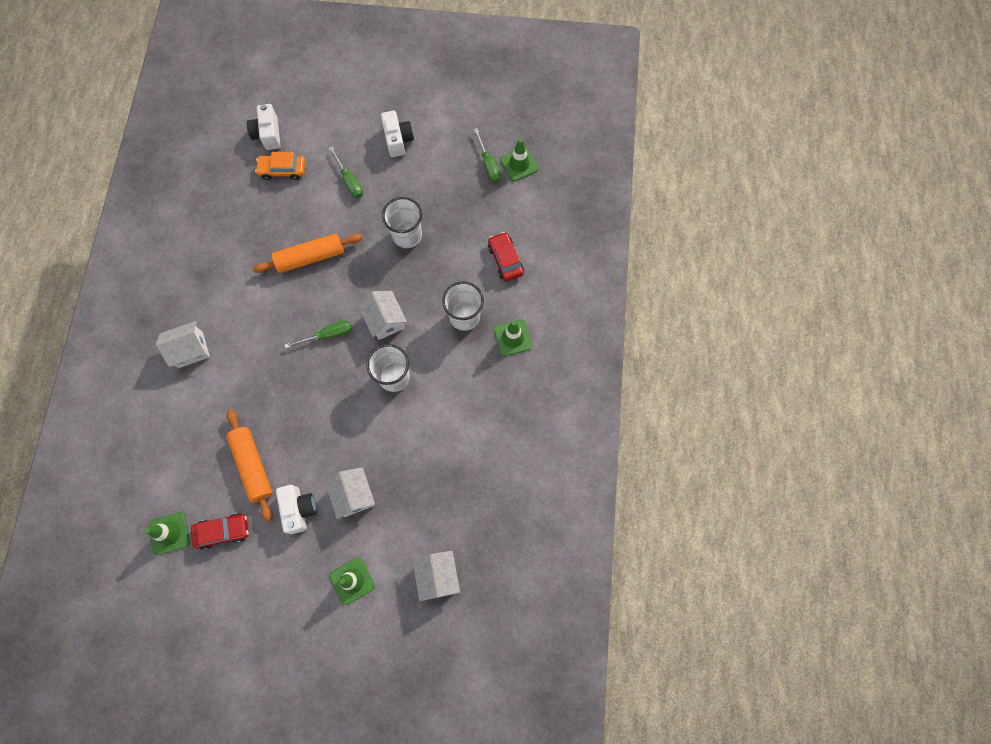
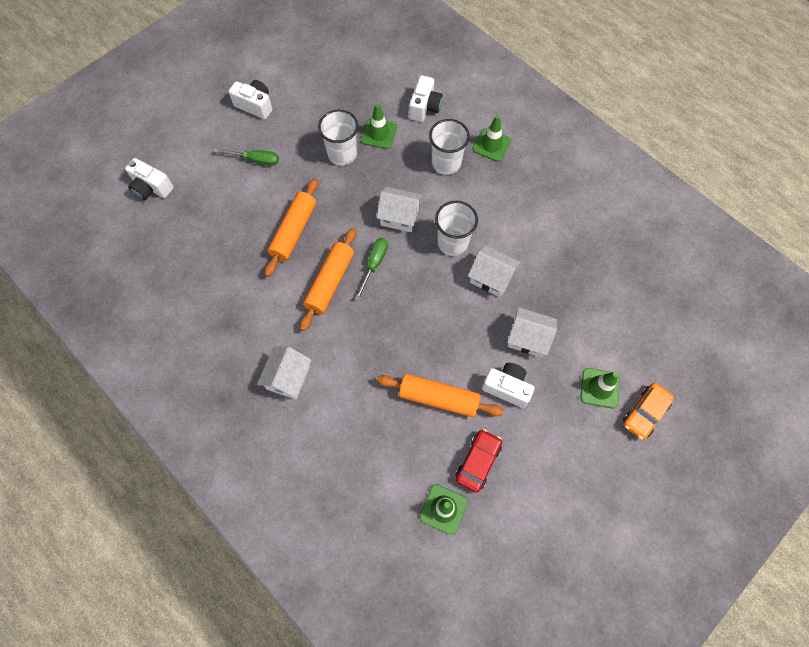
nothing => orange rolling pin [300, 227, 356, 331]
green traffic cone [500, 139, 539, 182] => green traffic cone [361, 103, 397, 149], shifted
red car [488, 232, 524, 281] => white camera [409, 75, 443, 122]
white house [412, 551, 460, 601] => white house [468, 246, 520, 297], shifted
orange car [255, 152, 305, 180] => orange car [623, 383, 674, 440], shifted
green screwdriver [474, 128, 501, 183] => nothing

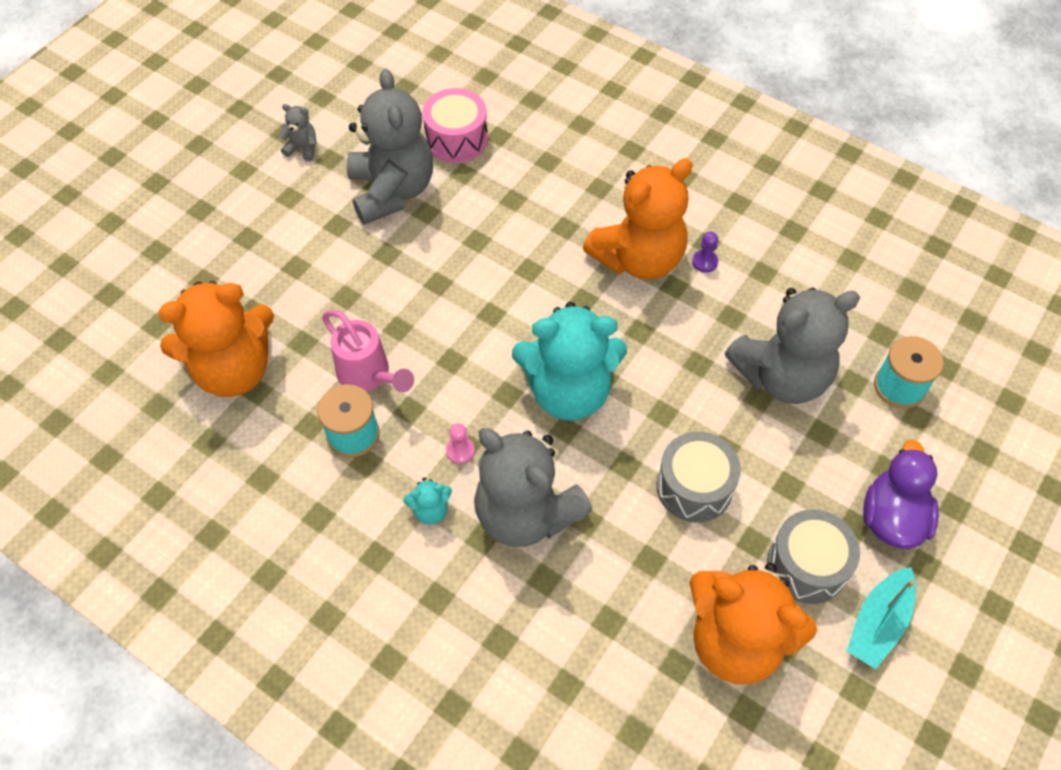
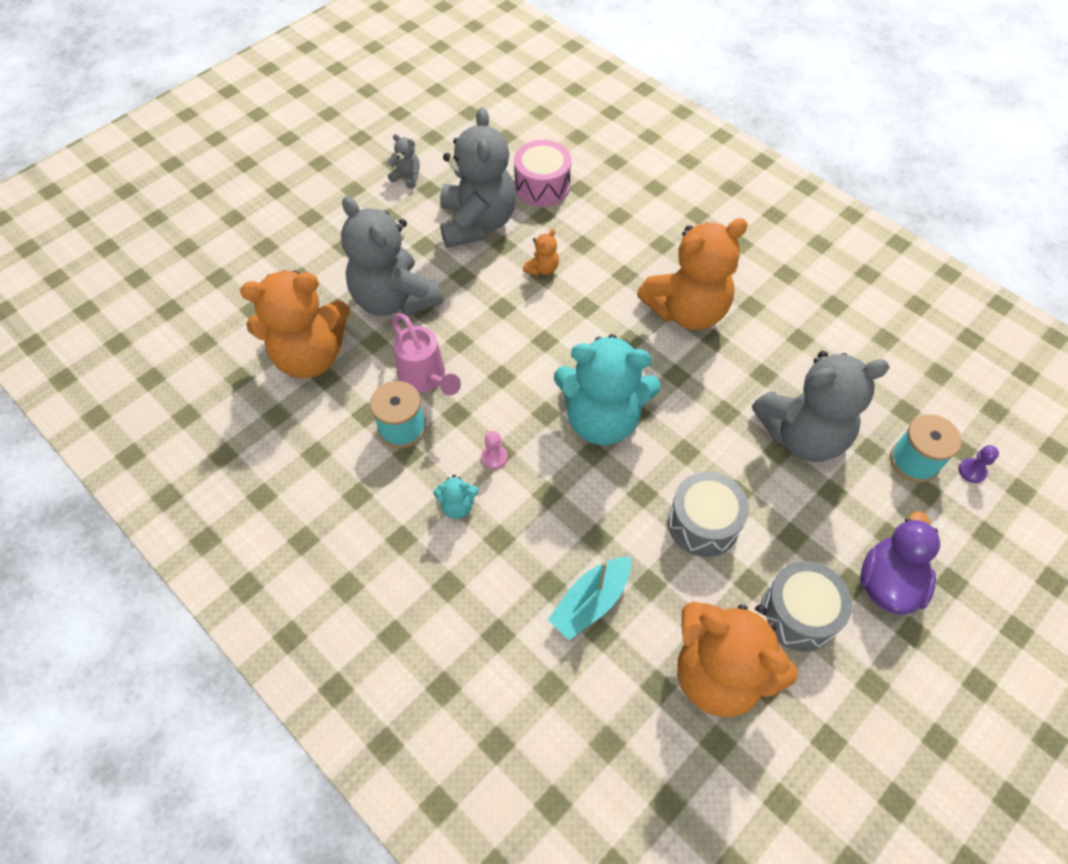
grey teddy bear [474, 428, 593, 547] => grey teddy bear [341, 196, 443, 316], shifted
nothing => orange teddy bear [523, 229, 559, 276]
turquoise boat [847, 567, 916, 669] => turquoise boat [548, 557, 631, 640], shifted
purple pawn [692, 232, 718, 273] => purple pawn [959, 445, 999, 483], shifted

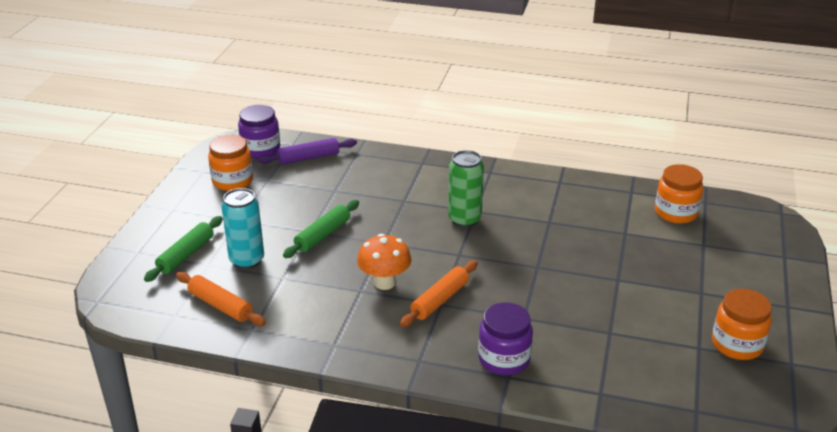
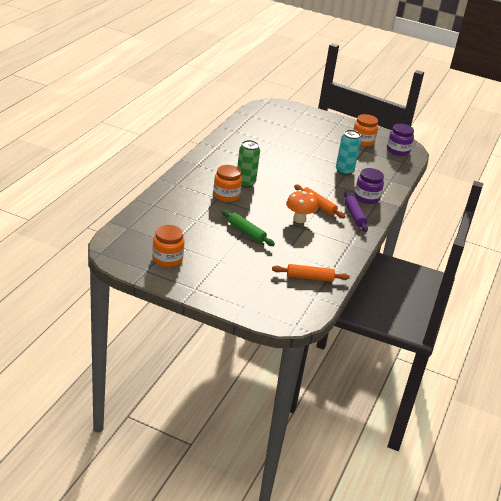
orange jar [655, 164, 704, 224] => orange jar [213, 165, 242, 202], shifted
orange rolling pin [176, 272, 266, 326] => orange rolling pin [272, 264, 350, 282], 45 degrees clockwise
turquoise can [222, 188, 264, 269] => turquoise can [336, 130, 361, 175], shifted
purple rolling pin [258, 138, 357, 165] => purple rolling pin [344, 191, 368, 232], shifted
purple jar [238, 105, 280, 158] => purple jar [387, 124, 414, 156], shifted
green rolling pin [144, 216, 223, 282] => nothing

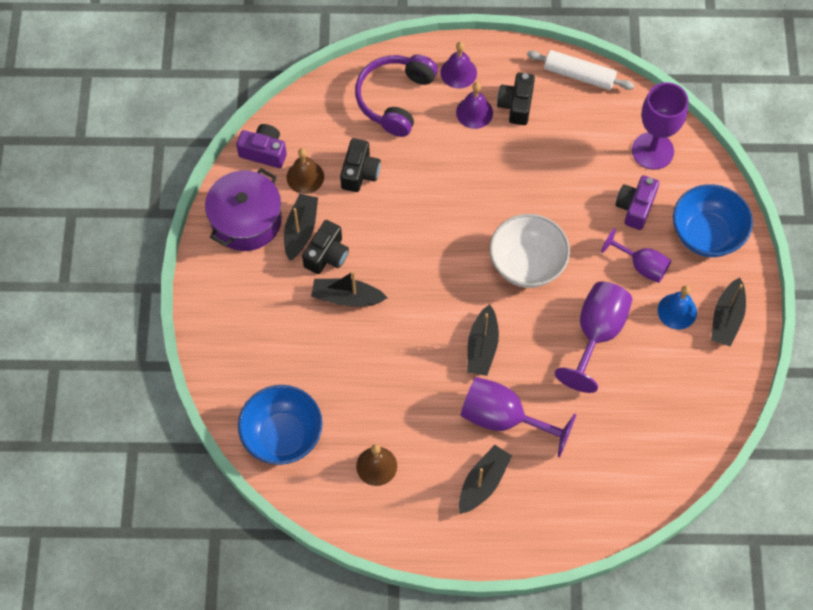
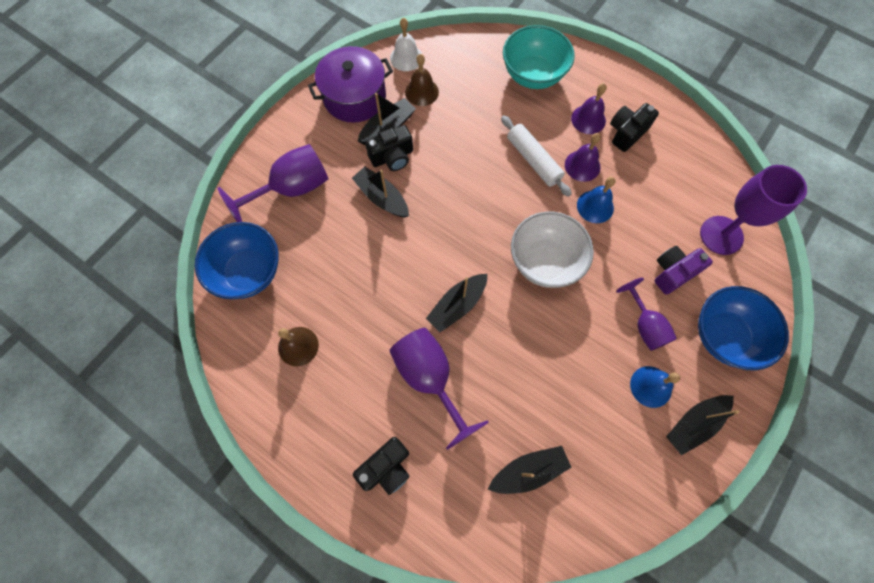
purple goblet [555, 281, 632, 393] => purple goblet [217, 144, 328, 222], shifted
black camera [340, 138, 381, 192] => black camera [353, 437, 410, 495], shifted
purple camera [236, 124, 287, 168] => white bell [390, 17, 422, 71]
black boat [459, 445, 512, 514] => black boat [488, 446, 571, 494], shifted
white rolling pin [527, 50, 634, 90] => white rolling pin [501, 115, 572, 197], shifted
purple headphones [355, 55, 438, 137] => turquoise bowl [503, 25, 575, 89]
purple bell [440, 42, 477, 89] => purple bell [565, 133, 601, 182], shifted
nothing => blue bell [577, 177, 615, 223]

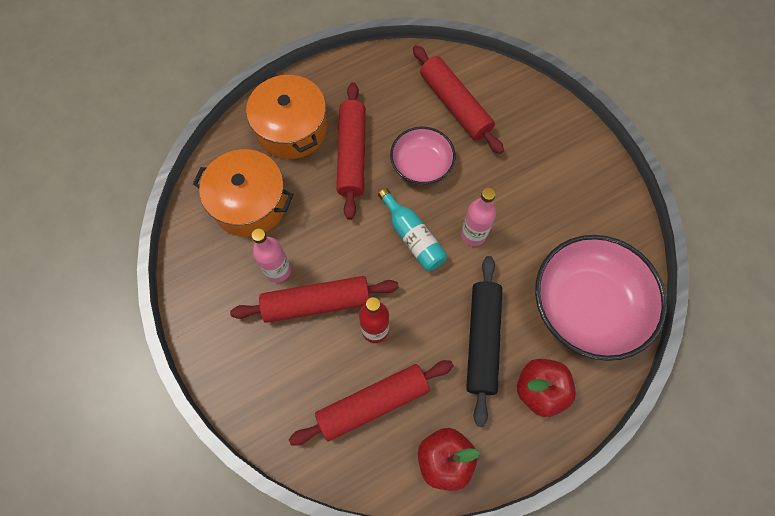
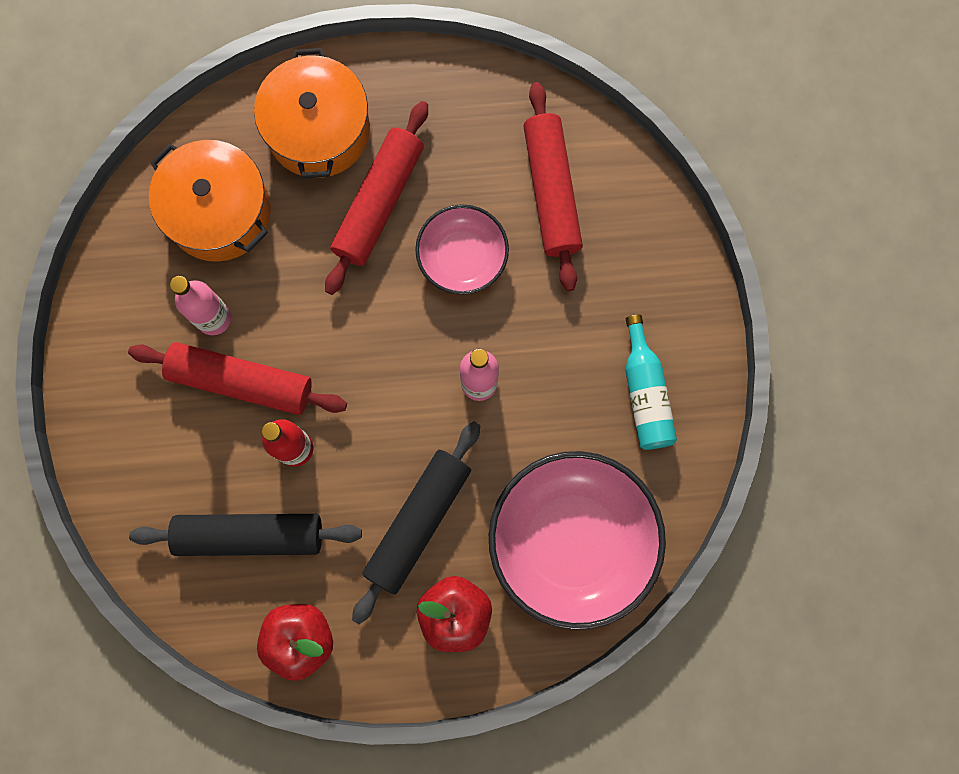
red rolling pin [289, 360, 454, 446] => black rolling pin [129, 514, 362, 556]
turquoise bottle [378, 188, 447, 271] => turquoise bottle [625, 315, 677, 450], shifted

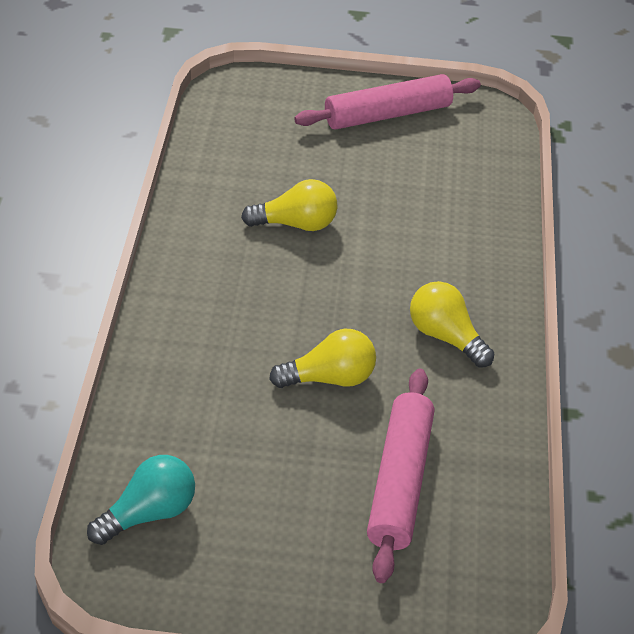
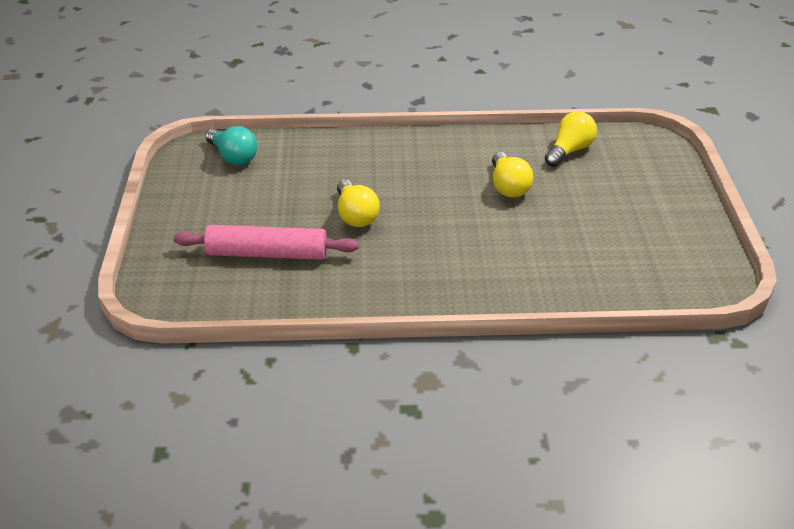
yellow light bulb [410, 281, 495, 368] => yellow light bulb [545, 111, 597, 167], shifted
pink rolling pin [294, 74, 481, 129] => nothing

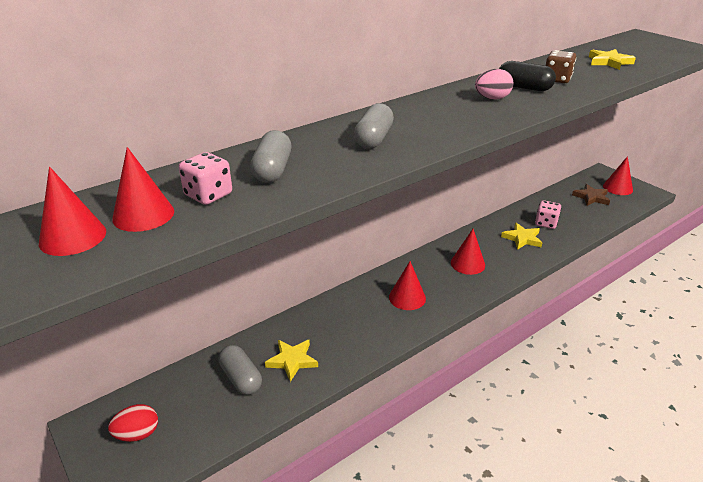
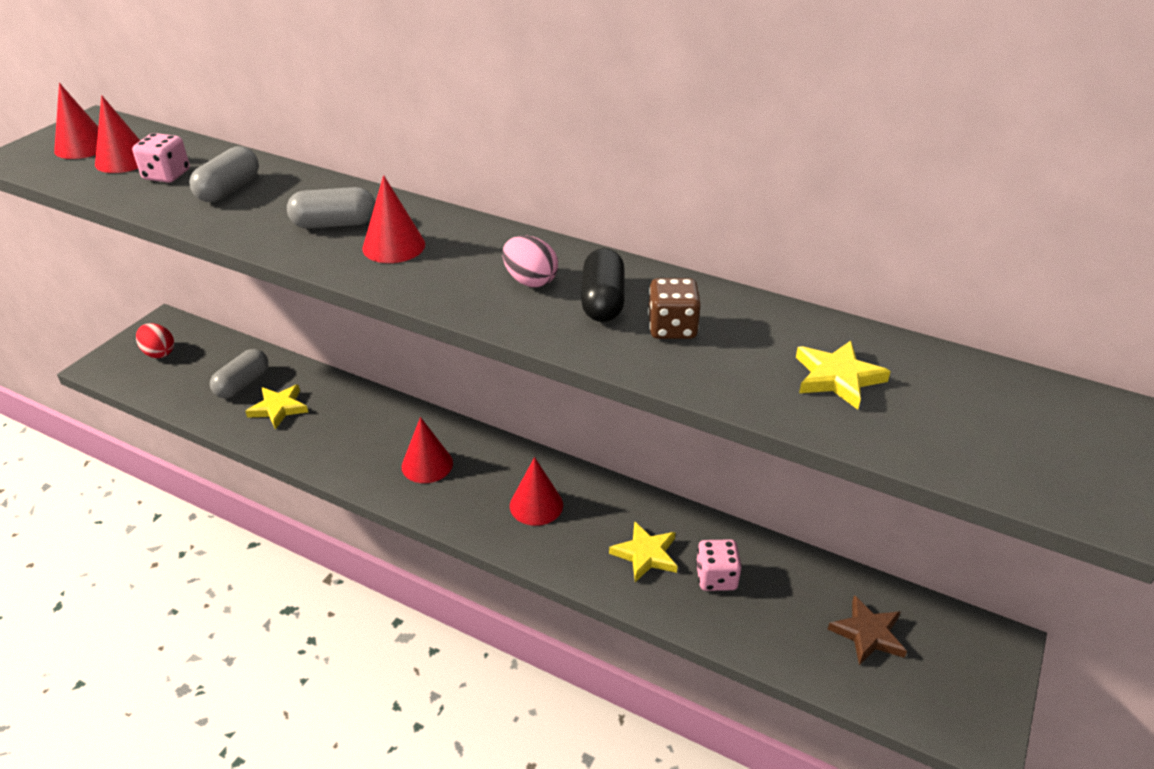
grey capsule [250, 130, 291, 183] => grey capsule [189, 146, 259, 202], 45 degrees counterclockwise
red cone [603, 156, 633, 195] => red cone [362, 175, 425, 263], shifted

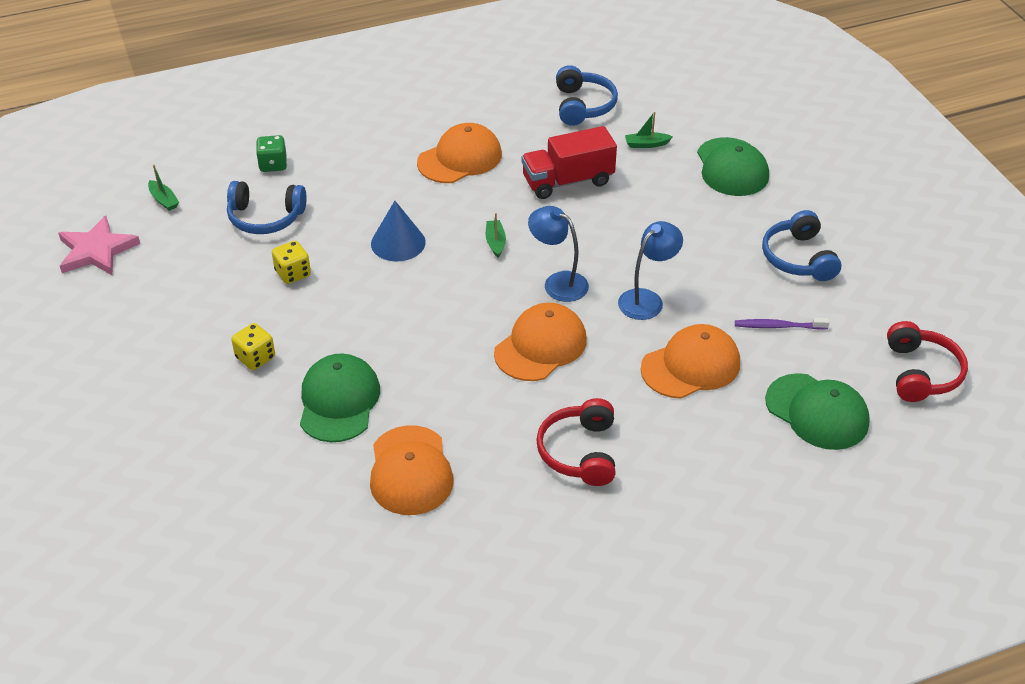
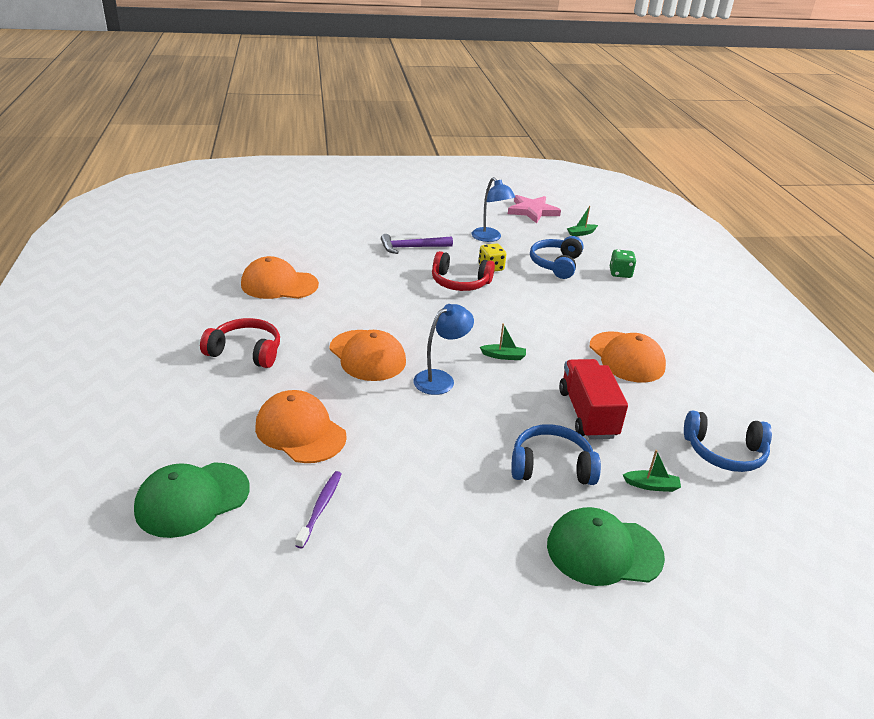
orange cap [640, 324, 740, 399] => orange cap [255, 390, 347, 463], 150 degrees clockwise
yellow dice [231, 323, 275, 370] => purple hammer [381, 234, 453, 254]
red headphones [887, 321, 968, 402] => red headphones [432, 251, 495, 291], shifted
blue lamp [618, 221, 683, 320] => blue lamp [472, 177, 515, 242], shifted
blue headphones [762, 210, 842, 281] => blue headphones [511, 424, 601, 485], shifted
green boat [625, 112, 673, 148] => green boat [623, 450, 681, 492], 90 degrees clockwise
green cap [300, 353, 380, 442] => nothing
blue cone [371, 201, 426, 261] => nothing

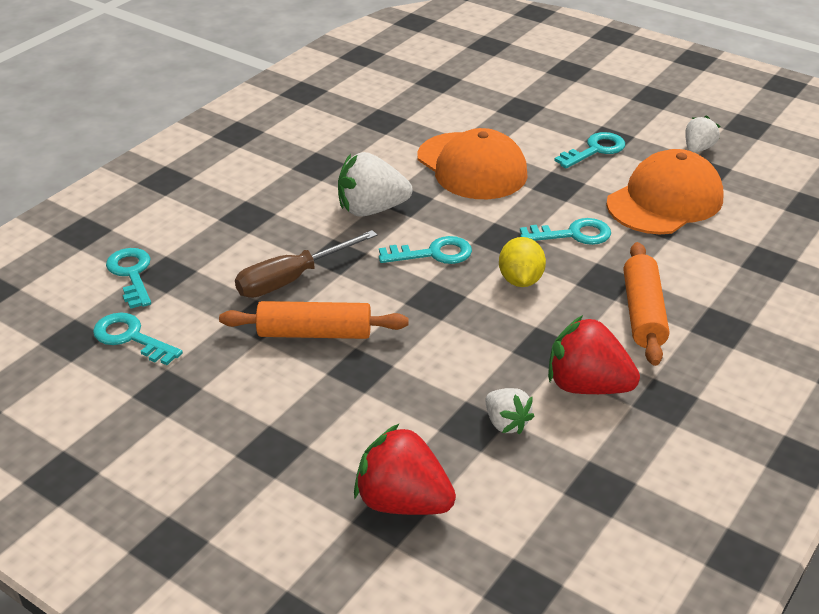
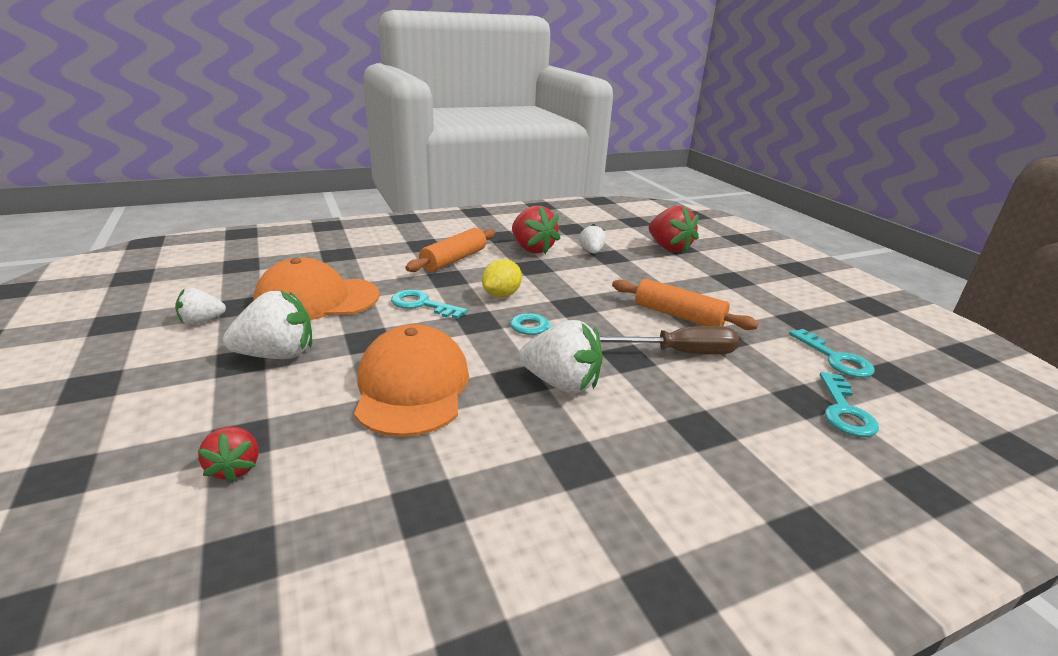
nothing => red strawberry [197, 427, 259, 483]
turquoise key [554, 132, 625, 168] => white strawberry [223, 290, 312, 359]

